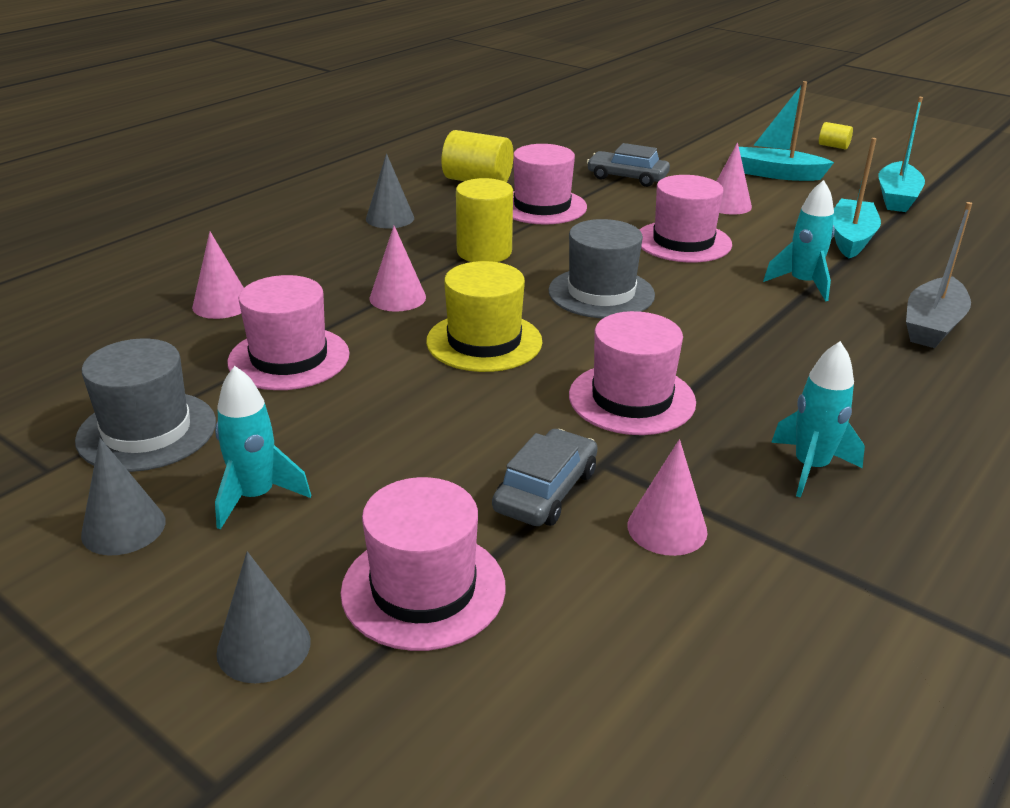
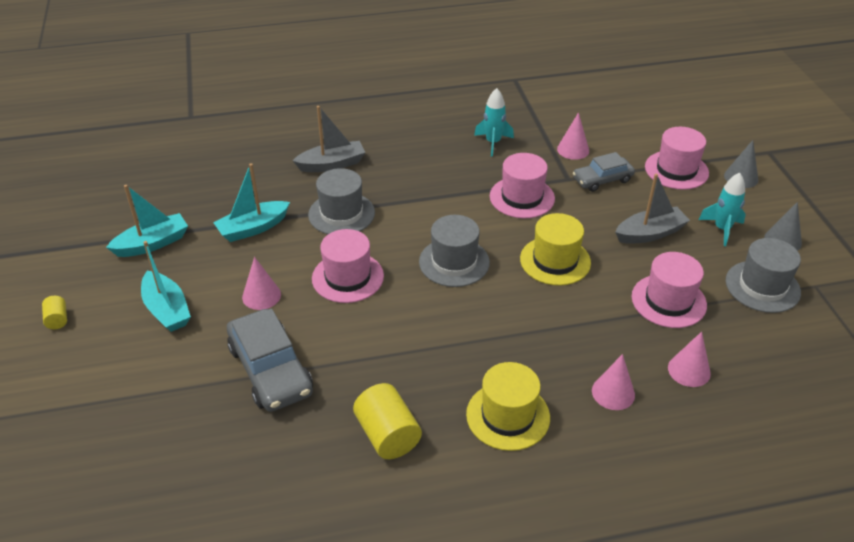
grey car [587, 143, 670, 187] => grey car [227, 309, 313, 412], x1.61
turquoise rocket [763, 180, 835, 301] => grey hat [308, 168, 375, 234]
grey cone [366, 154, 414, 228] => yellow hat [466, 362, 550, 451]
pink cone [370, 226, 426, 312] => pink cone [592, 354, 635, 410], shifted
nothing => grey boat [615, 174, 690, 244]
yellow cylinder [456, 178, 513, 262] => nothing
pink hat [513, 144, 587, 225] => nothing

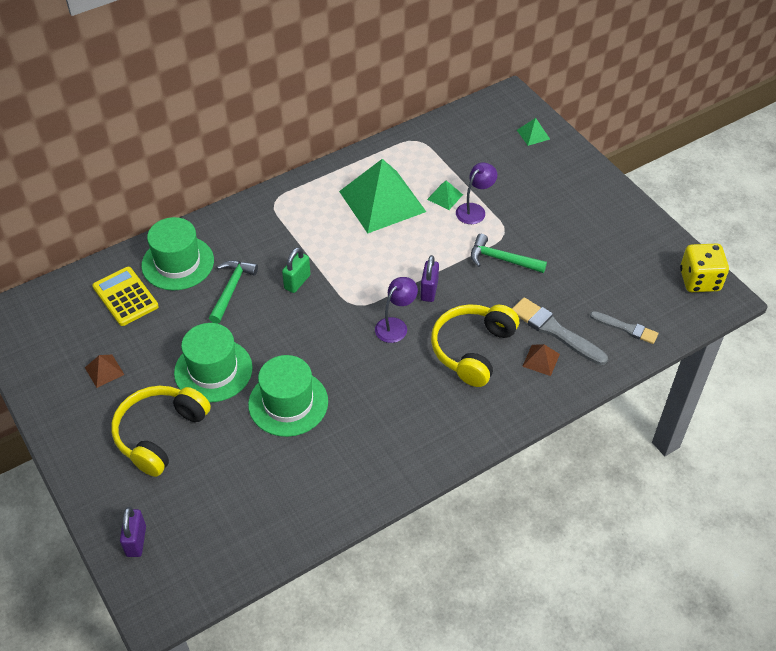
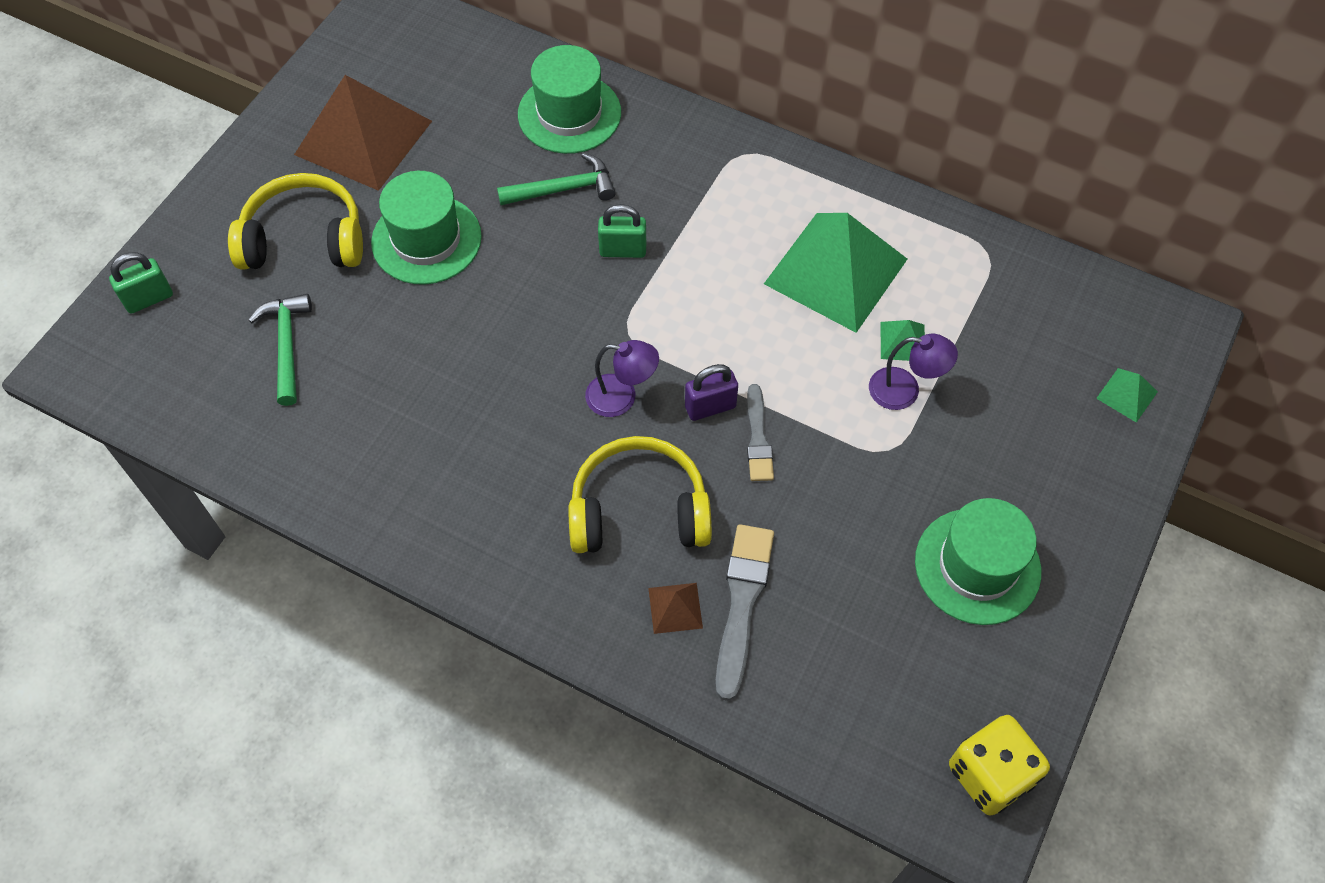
purple padlock [120, 507, 146, 557] => green padlock [109, 252, 173, 314]
green hammer [471, 234, 547, 273] => green hammer [249, 294, 312, 406], shifted
brown pyramid [85, 354, 125, 388] => brown pyramid [294, 75, 432, 191], x2.47
grey brush [590, 311, 658, 344] => grey brush [747, 384, 774, 481], shifted
green hat [248, 355, 328, 437] => green hat [915, 498, 1041, 625], shifted
yellow calculator [92, 267, 159, 326] => nothing

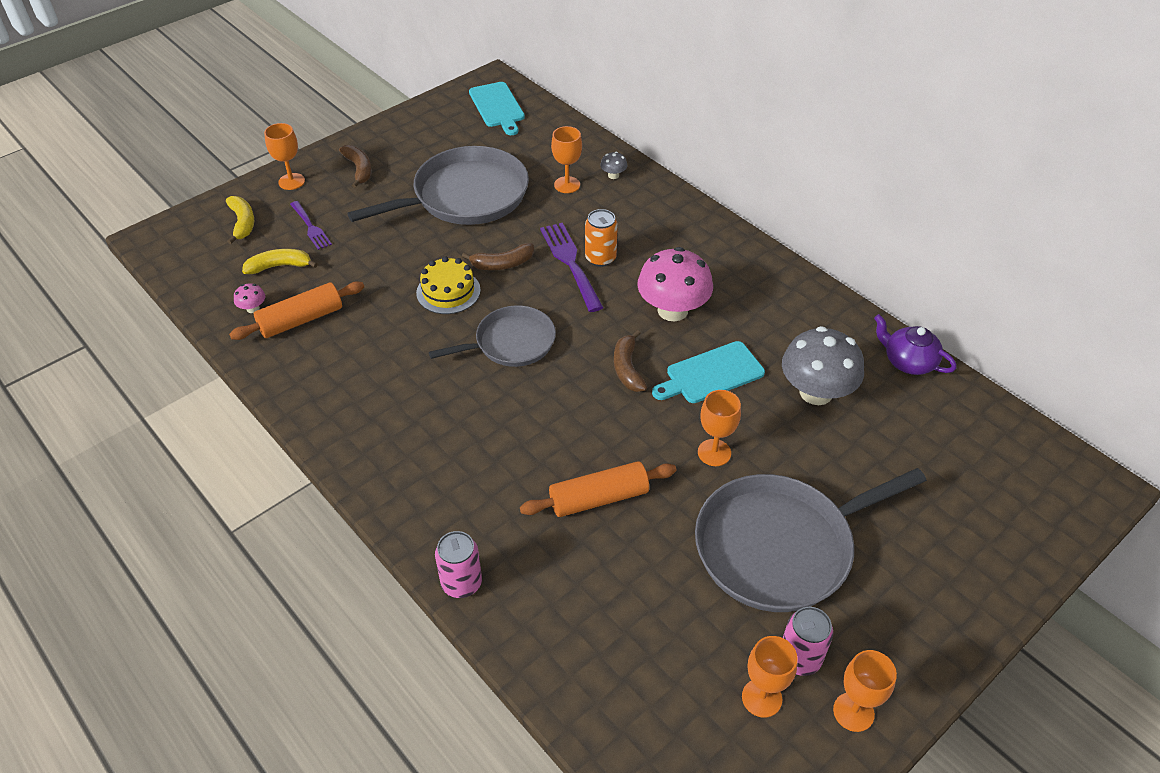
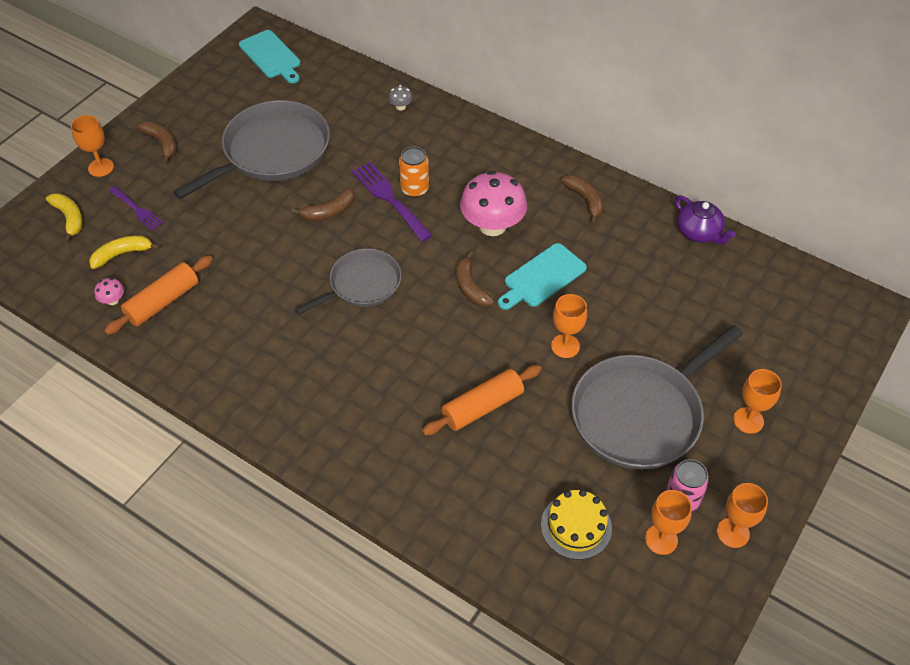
yellow cake [416, 256, 481, 314] => yellow cake [541, 489, 612, 560], shifted
nothing => brown banana [561, 175, 603, 224]
purple teapot [874, 314, 957, 375] => purple teapot [675, 196, 735, 245], 150 degrees counterclockwise
orange goblet [551, 126, 582, 193] => orange goblet [733, 369, 782, 434], shifted
pink can [435, 531, 482, 598] => nothing
grey mushroom [782, 326, 864, 405] => nothing

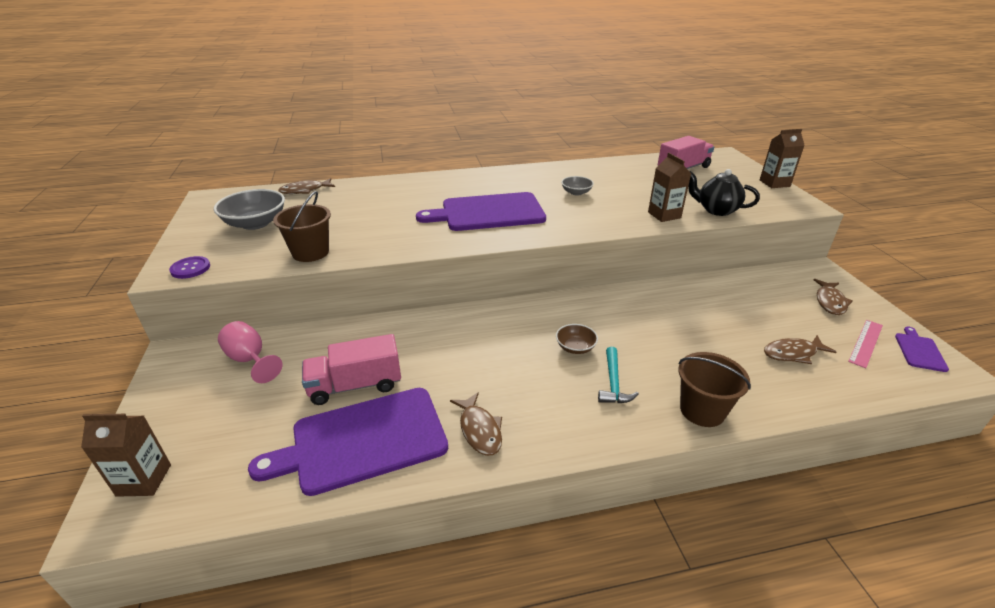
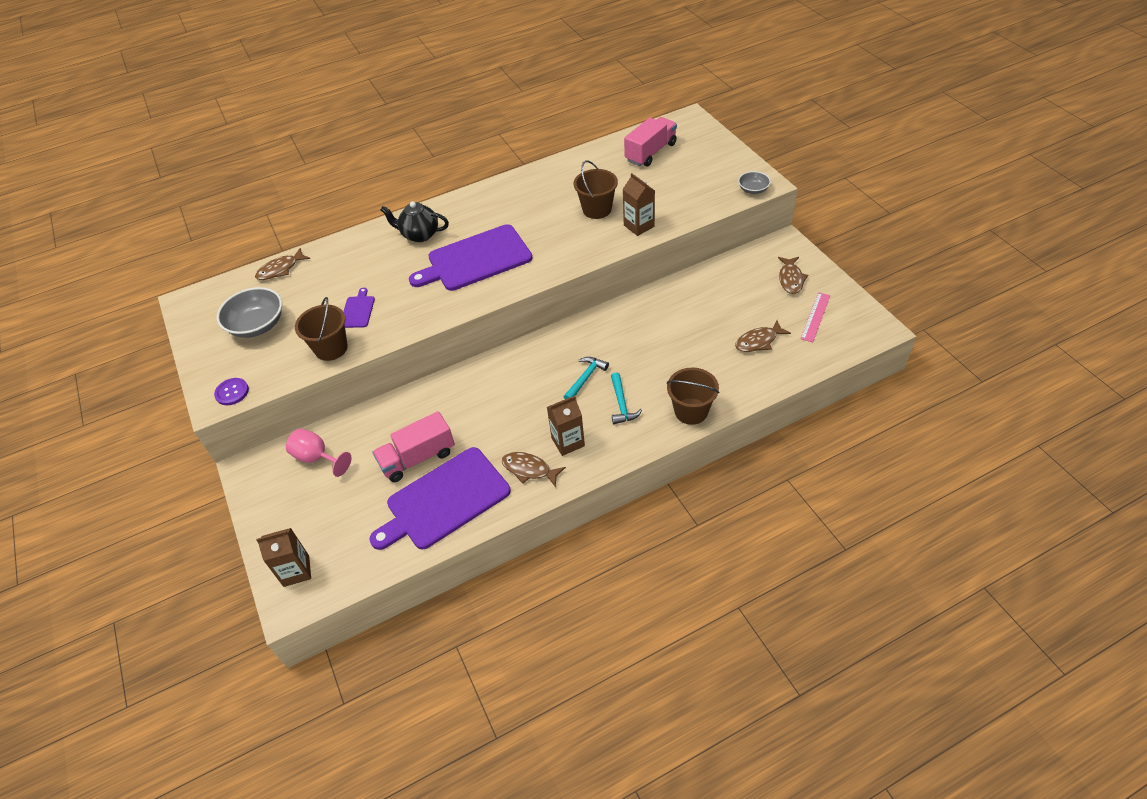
purple cutting board [895, 327, 949, 372] => purple cutting board [343, 288, 375, 328], shifted
black teapot [688, 169, 760, 216] => black teapot [380, 201, 449, 242], shifted
brown fish [450, 392, 502, 456] => brown fish [502, 452, 566, 487], 150 degrees clockwise
brown carton [760, 129, 805, 188] => brown carton [547, 396, 585, 456], shifted
brown bowl [556, 324, 598, 354] => turquoise hammer [564, 357, 609, 399]
nothing => brown bucket [574, 160, 618, 219]
grey bowl [561, 176, 594, 196] => grey bowl [738, 171, 771, 194], shifted

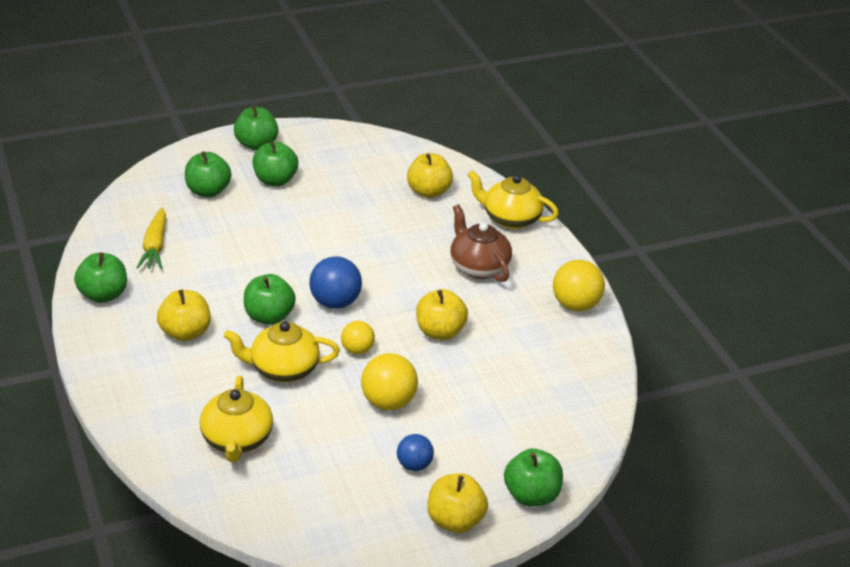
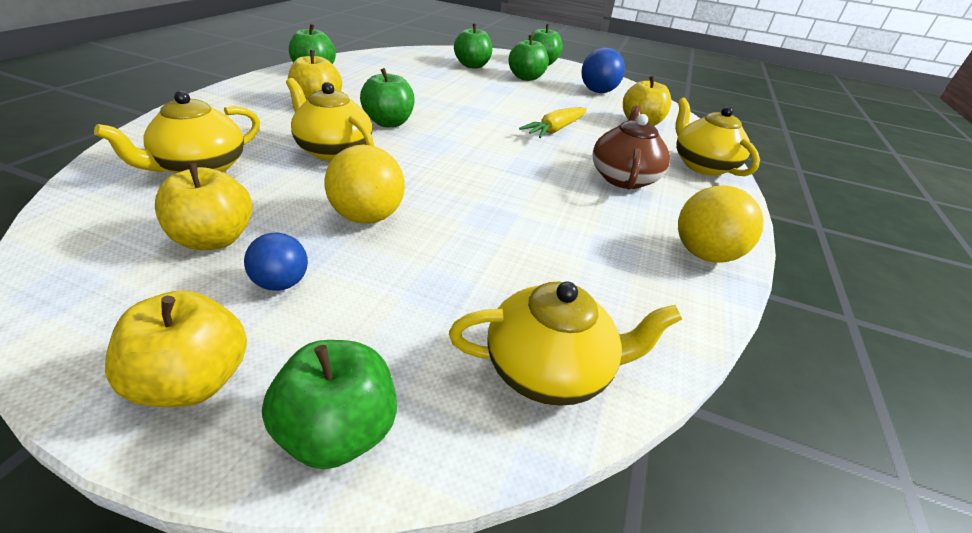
yellow apple [416, 289, 468, 340] => yellow apple [155, 163, 252, 250], shifted
nothing => yellow teapot [449, 282, 682, 406]
yellow carrot [136, 208, 166, 269] => yellow carrot [519, 107, 587, 138], shifted
blue ball [309, 256, 362, 309] => blue ball [581, 47, 625, 93], shifted
yellow ball [341, 321, 375, 355] => nothing

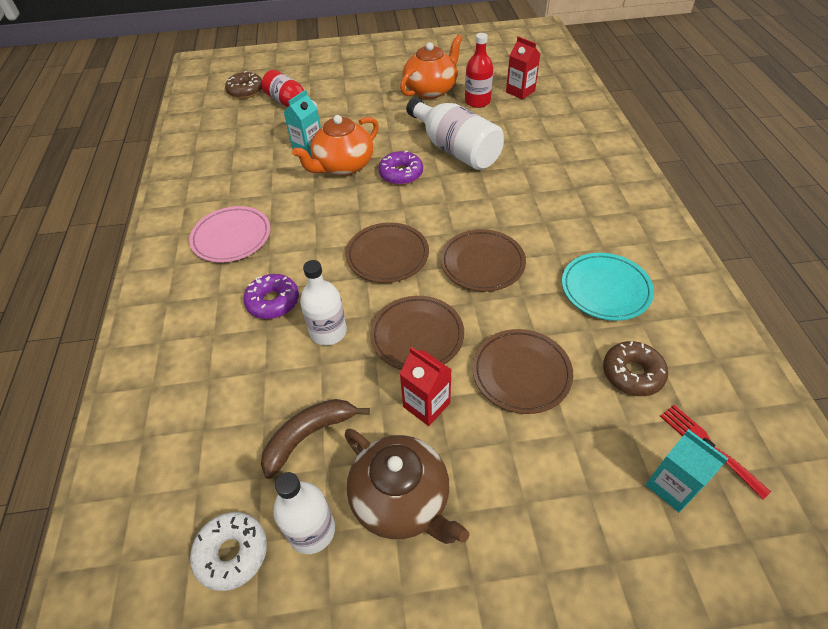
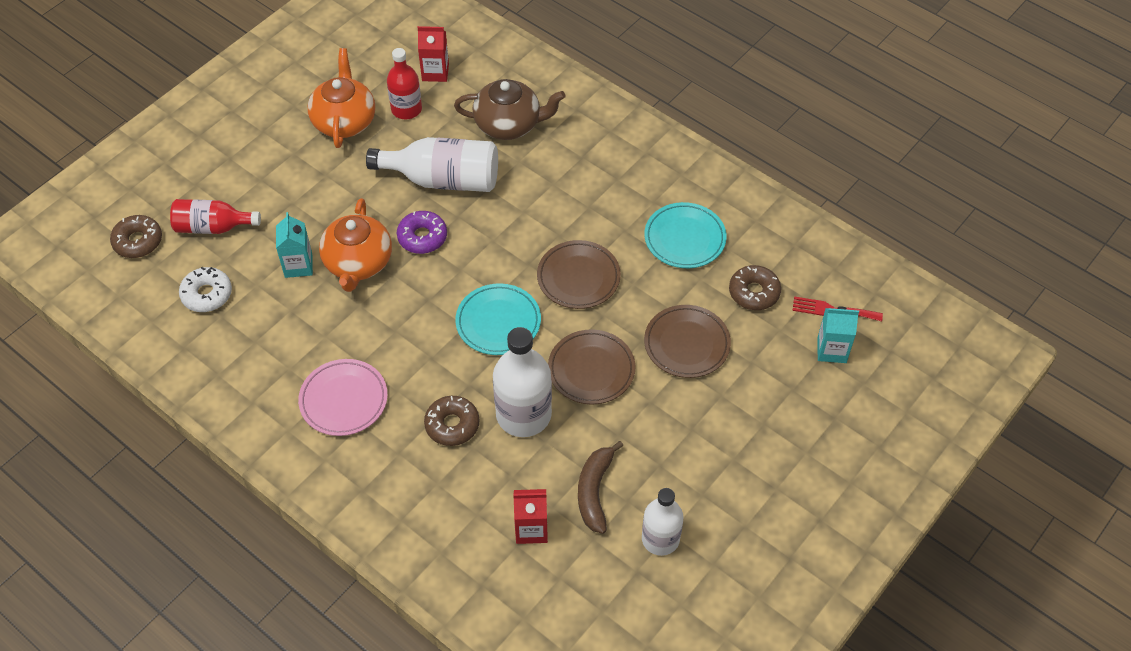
white donut [190, 512, 267, 591] => white donut [179, 267, 232, 312], shifted
purple donut [243, 274, 299, 319] => brown donut [424, 396, 479, 446]
brown teapot [344, 429, 469, 544] => brown teapot [454, 79, 566, 140], shifted
brown plate [346, 222, 429, 283] => turquoise plate [456, 283, 541, 355]
white bottle [300, 260, 347, 345] => white bottle [493, 327, 552, 437], x1.54
red carton [400, 347, 452, 426] => red carton [513, 489, 548, 544], shifted

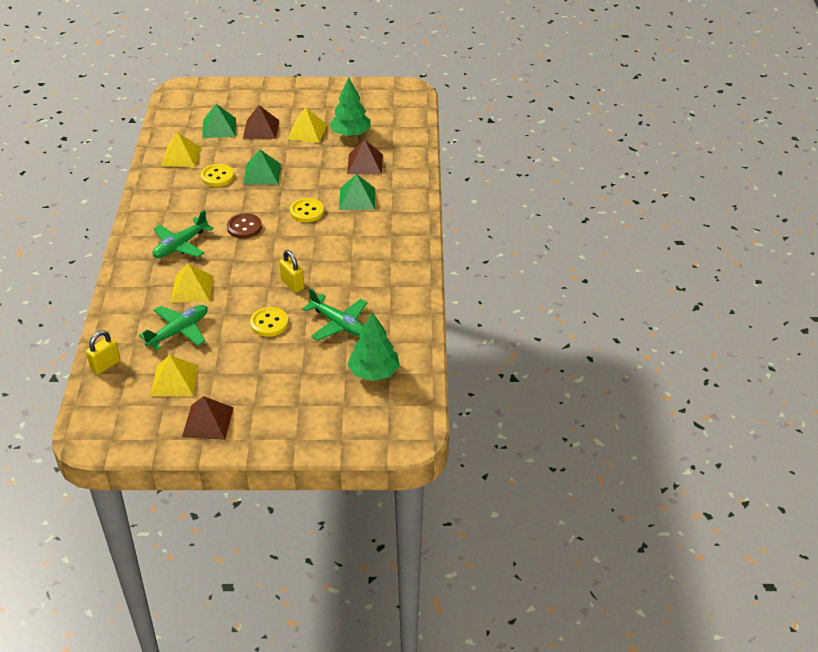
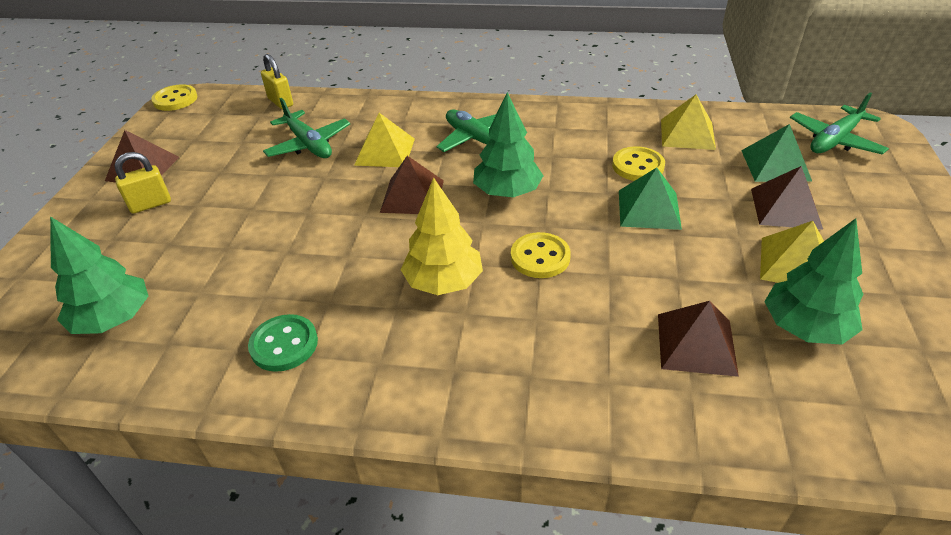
yellow padlock [279, 250, 304, 293] => yellow padlock [114, 152, 171, 213], shifted
yellow button [250, 307, 288, 337] => yellow button [151, 84, 197, 111], shifted
nothing => green button [248, 314, 318, 372]
nothing => brown pyramid [380, 156, 444, 214]
nothing => yellow tree [400, 177, 483, 295]
brown button [227, 213, 262, 239] => green tree [473, 92, 544, 197]
green plane [302, 288, 367, 341] => green plane [790, 92, 889, 155], shifted
yellow pyramid [151, 355, 198, 396] => nothing
green pyramid [339, 174, 375, 210] => nothing

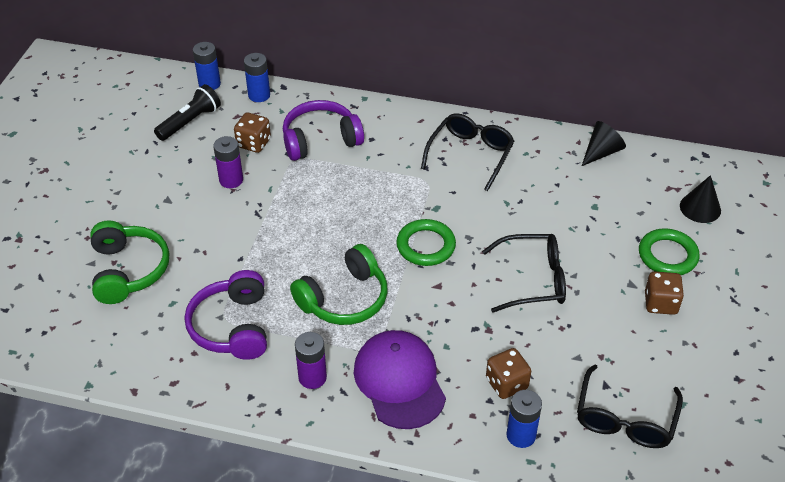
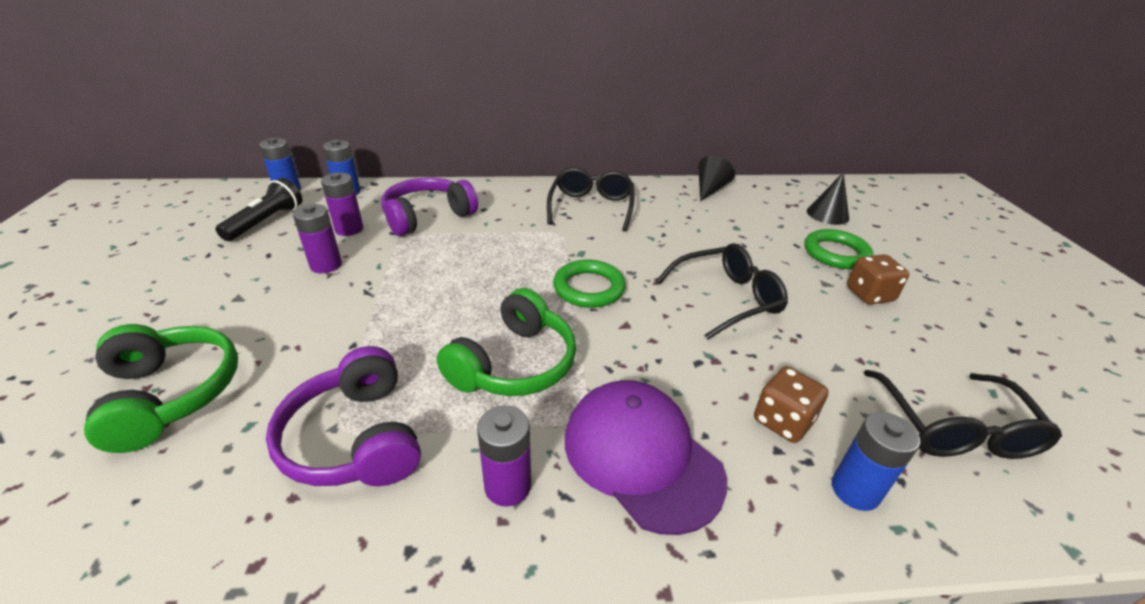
brown dice [234, 112, 271, 153] => purple battery [321, 173, 363, 236]

